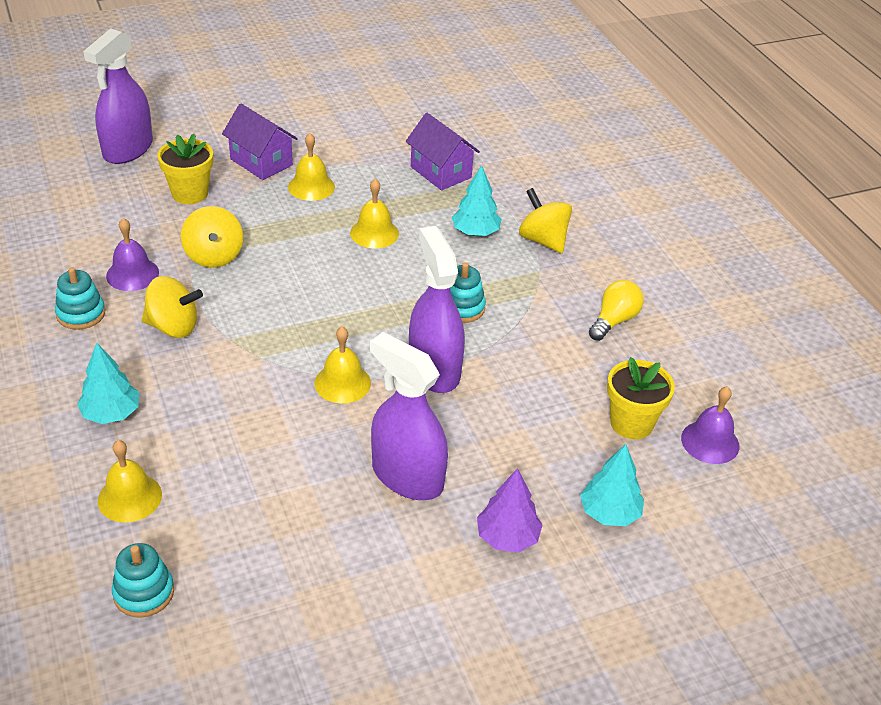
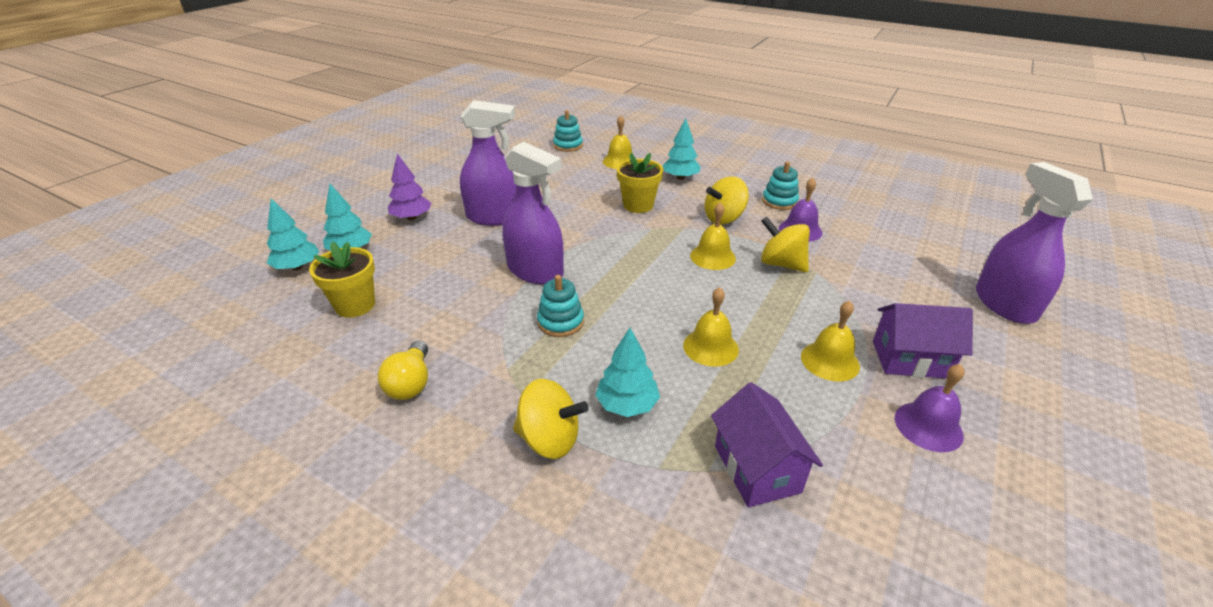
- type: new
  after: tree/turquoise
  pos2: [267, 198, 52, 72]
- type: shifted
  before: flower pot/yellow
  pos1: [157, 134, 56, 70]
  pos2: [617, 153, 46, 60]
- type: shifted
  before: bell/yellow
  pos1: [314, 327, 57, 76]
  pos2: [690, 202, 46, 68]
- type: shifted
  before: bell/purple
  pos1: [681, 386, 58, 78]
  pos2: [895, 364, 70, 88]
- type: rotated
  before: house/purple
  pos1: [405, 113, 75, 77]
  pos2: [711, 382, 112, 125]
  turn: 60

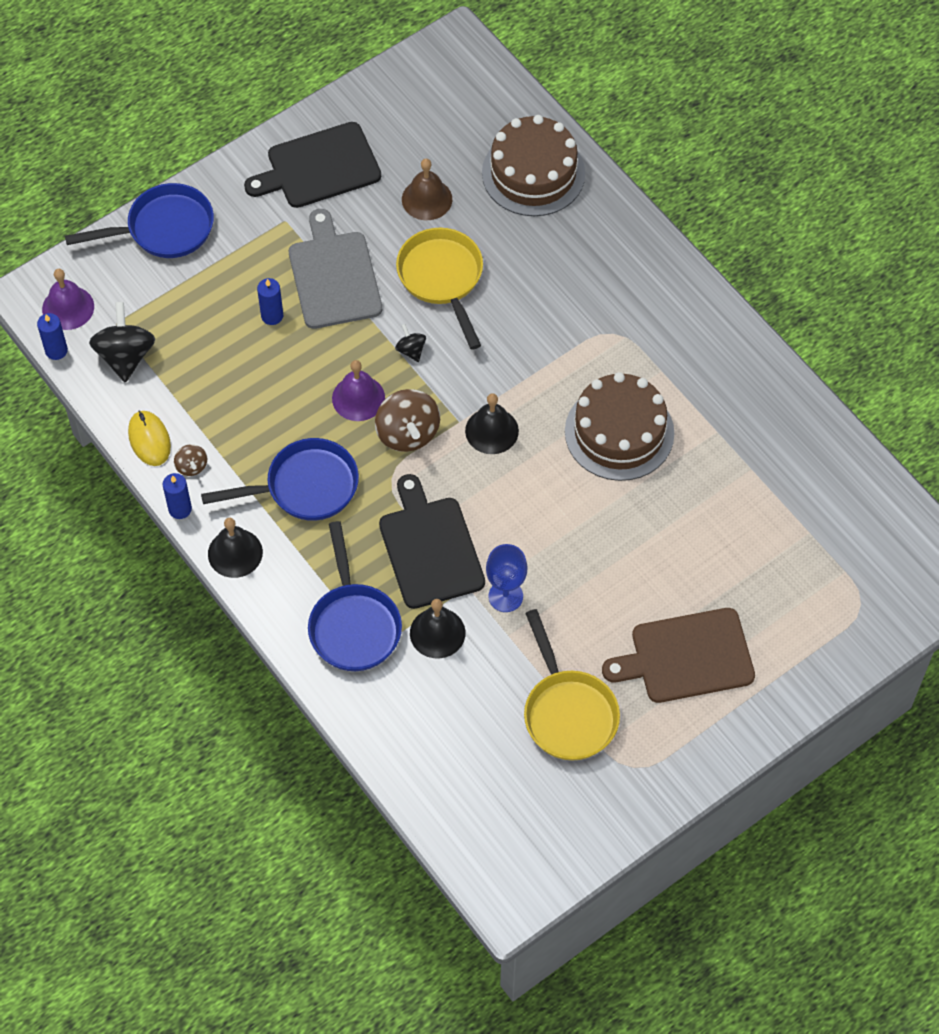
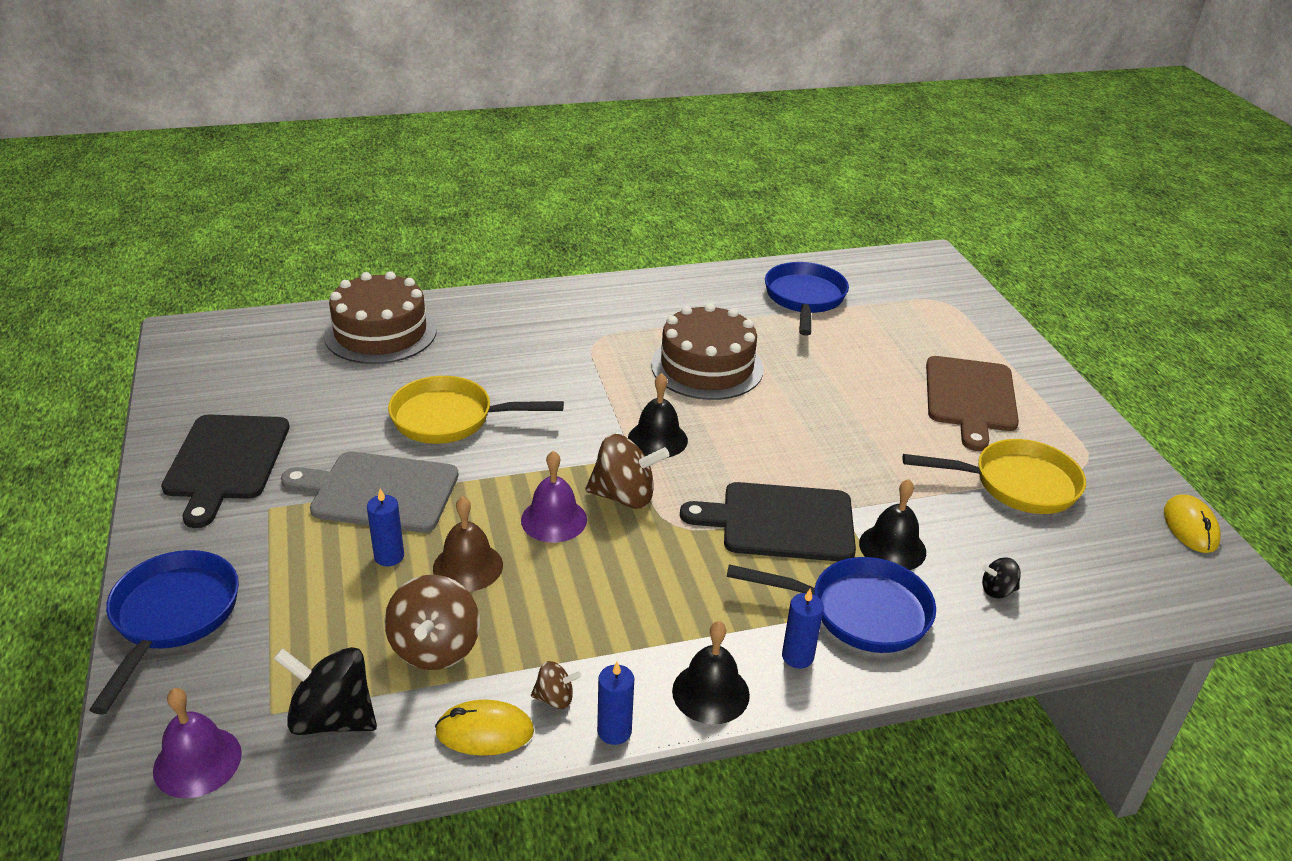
- type: gone
  before: goblet/blue
  pos1: [486, 544, 41, 68]
- type: new
  after: spinning top/brown
  pos2: [384, 575, 96, 95]
- type: new
  after: mouse/yellow
  pos2: [1164, 494, 57, 59]
- type: shifted
  before: candle/blue
  pos1: [37, 313, 31, 47]
  pos2: [782, 588, 42, 81]
- type: shifted
  before: pan/blue
  pos1: [201, 438, 158, 83]
  pos2: [765, 262, 84, 74]
- type: shifted
  before: spinning top/black
  pos1: [395, 324, 31, 38]
  pos2: [982, 557, 39, 42]
- type: shifted
  before: bell/brown
  pos1: [402, 159, 50, 61]
  pos2: [433, 496, 70, 96]

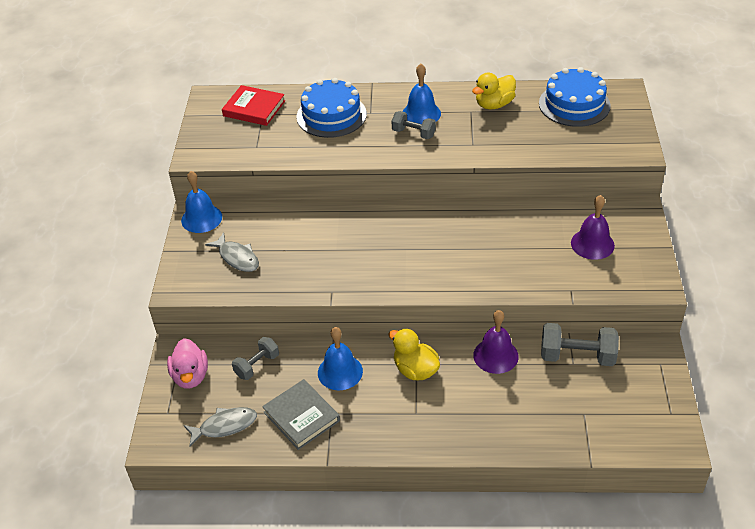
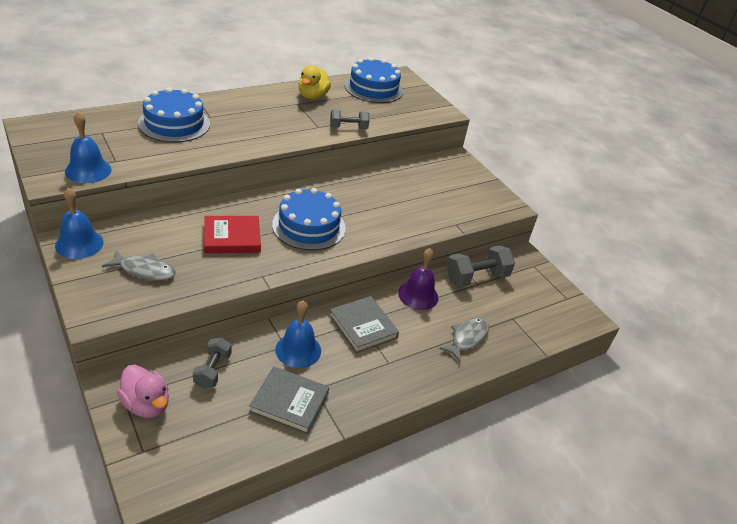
- type: gone
  before: bell/purple
  pos1: [571, 195, 44, 65]
- type: new
  after: cake/blue
  pos2: [272, 188, 74, 62]
- type: shifted
  before: fish/grey
  pos1: [184, 407, 73, 40]
  pos2: [439, 318, 50, 44]
- type: shifted
  before: book/red
  pos1: [222, 85, 63, 41]
  pos2: [204, 216, 57, 37]
- type: shifted
  before: dumbbell/grey
  pos1: [392, 111, 44, 28]
  pos2: [330, 110, 40, 19]
- type: shifted
  before: bell/blue
  pos1: [402, 64, 39, 60]
  pos2: [65, 111, 46, 72]
- type: swapped
  before: duck/yellow
  after: book/grey
  pos1: [389, 328, 51, 53]
  pos2: [329, 296, 70, 57]

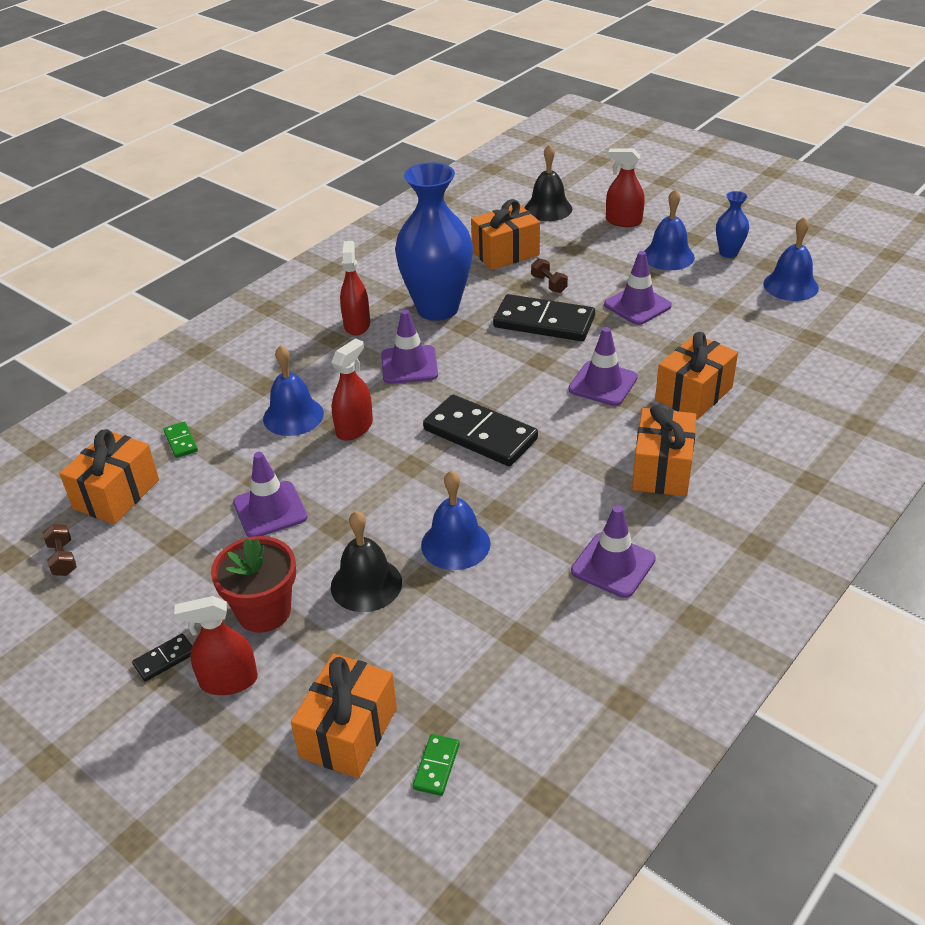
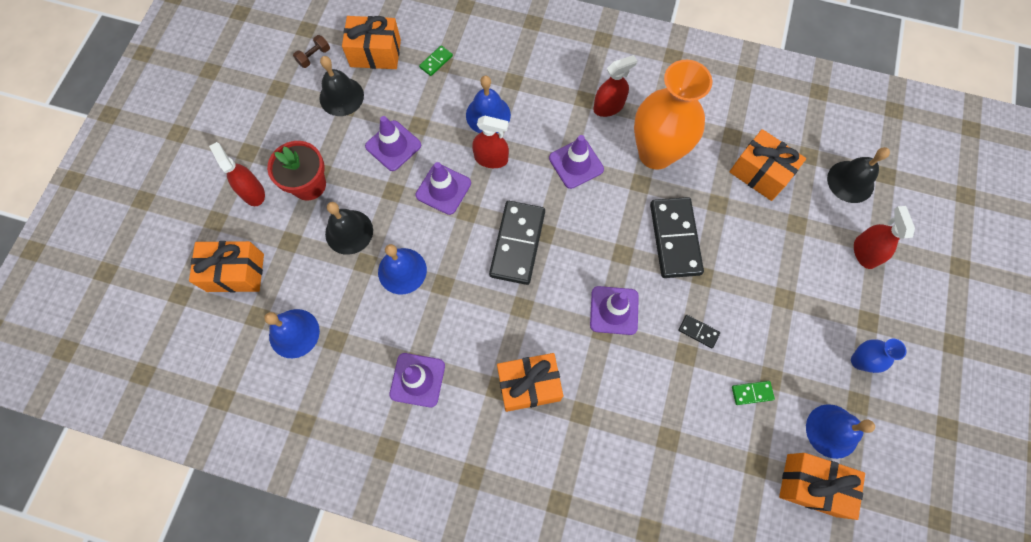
- type: gone
  before: dumbbell/brown
  pos1: [531, 258, 37, 35]
- type: new
  after: bell/black
  pos2: [319, 56, 45, 60]
- type: shifted
  before: domino/black
  pos1: [132, 634, 60, 48]
  pos2: [678, 315, 42, 33]
- type: shifted
  before: domino/green
  pos1: [413, 734, 47, 62]
  pos2: [732, 381, 43, 24]
- type: shifted
  before: traffic cone/purple
  pos1: [604, 251, 68, 74]
  pos2: [416, 162, 55, 53]
- type: shifted
  before: bell/blue
  pos1: [645, 189, 50, 81]
  pos2: [264, 309, 56, 49]
- type: shifted
  before: gift/orange
  pos1: [655, 332, 83, 88]
  pos2: [779, 453, 86, 67]
- type: repainted
  before: vase/blue
  after: vase/orange
  pos1: [395, 162, 78, 159]
  pos2: [634, 60, 78, 110]

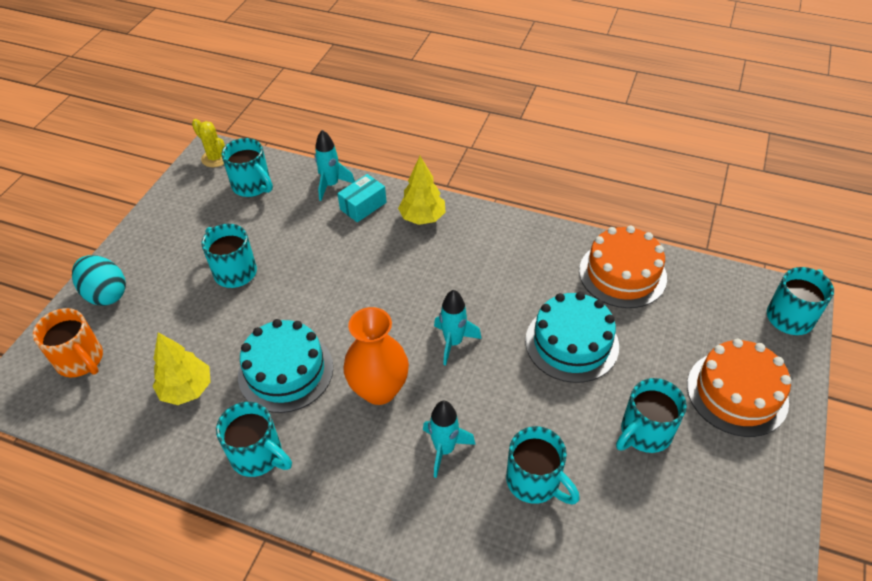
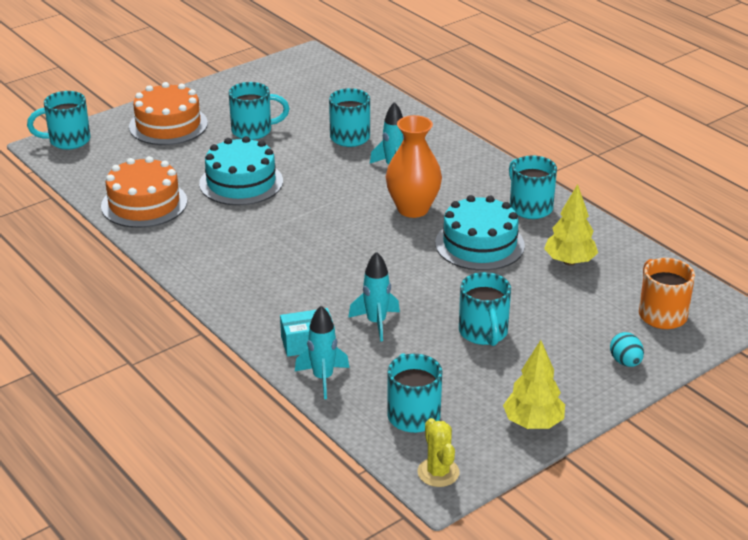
- type: shifted
  before: tree/yellow
  pos1: [398, 156, 47, 69]
  pos2: [503, 340, 62, 89]
- type: shifted
  before: rocket/turquoise
  pos1: [434, 290, 48, 76]
  pos2: [348, 252, 52, 90]
- type: scaled
  before: egg/turquoise
  pos1: [72, 255, 54, 51]
  pos2: [610, 332, 34, 35]
  scale: 0.62

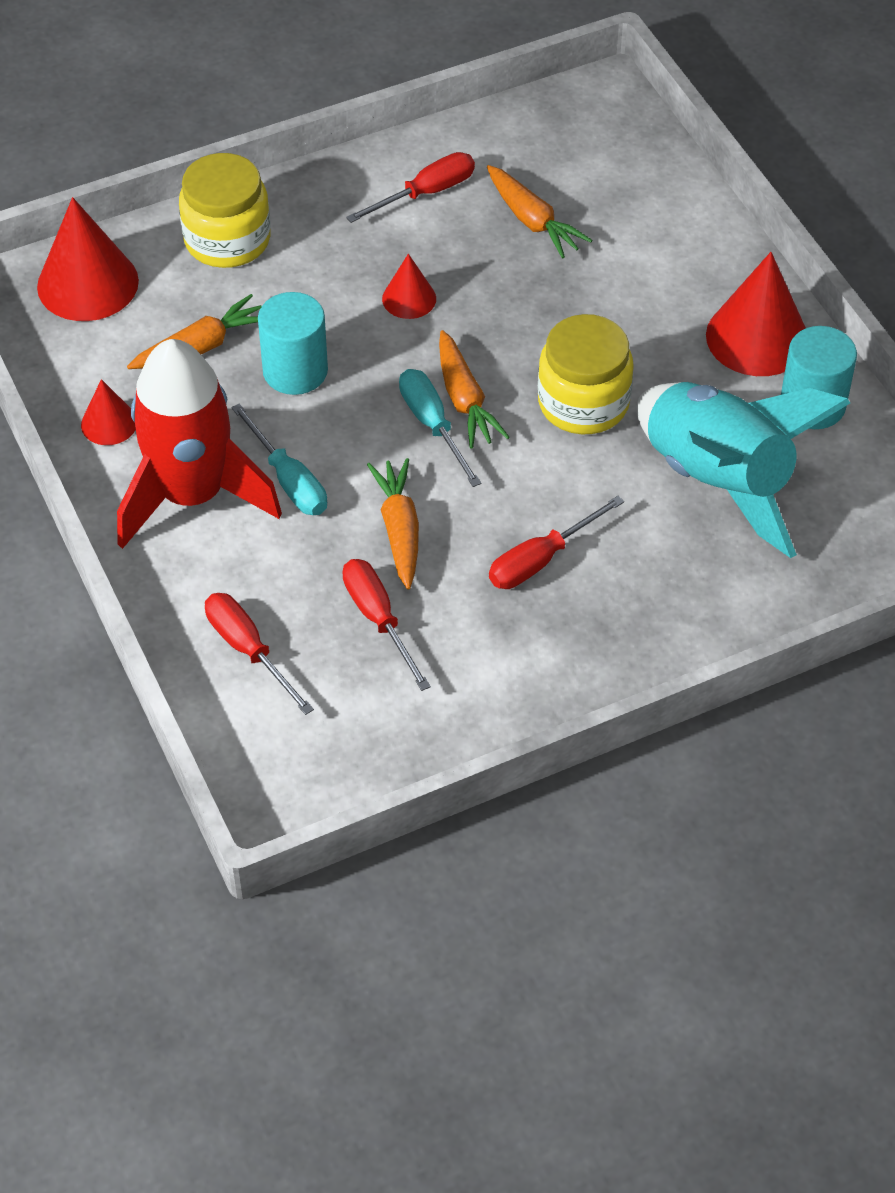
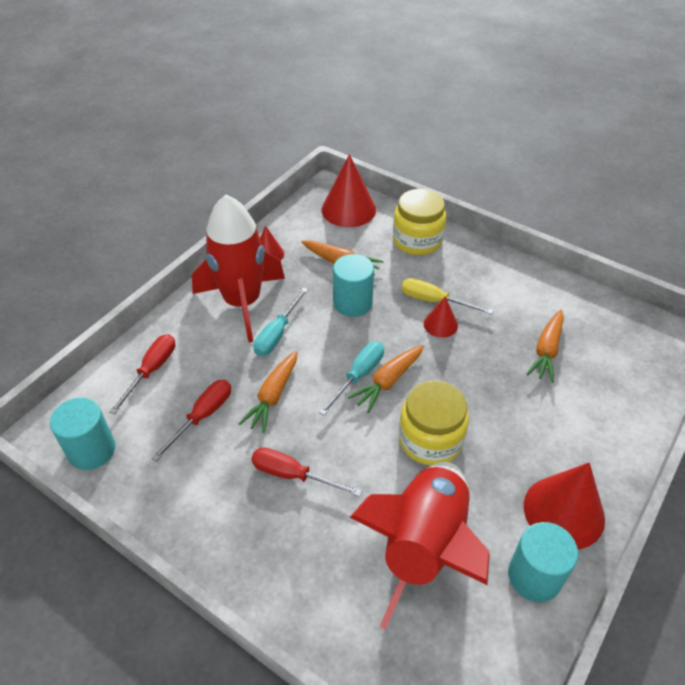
- type: gone
  before: screwdriver/red
  pos1: [346, 152, 129, 71]
- type: new
  after: cylinder/turquoise
  pos2: [50, 398, 65, 72]
- type: new
  after: screwdriver/yellow
  pos2: [401, 278, 93, 36]
- type: repainted
  before: rocket/turquoise
  after: rocket/red
  pos1: [637, 382, 213, 176]
  pos2: [349, 462, 141, 168]
- type: rotated
  before: carrot/orange
  pos1: [367, 458, 52, 131]
  pos2: [239, 351, 59, 82]
  turn: 150

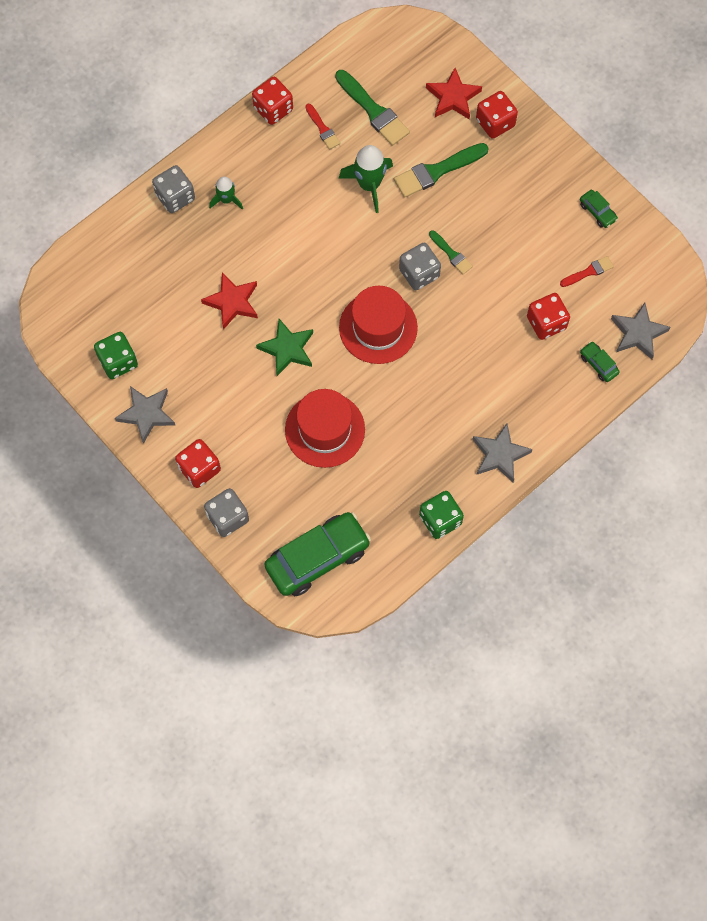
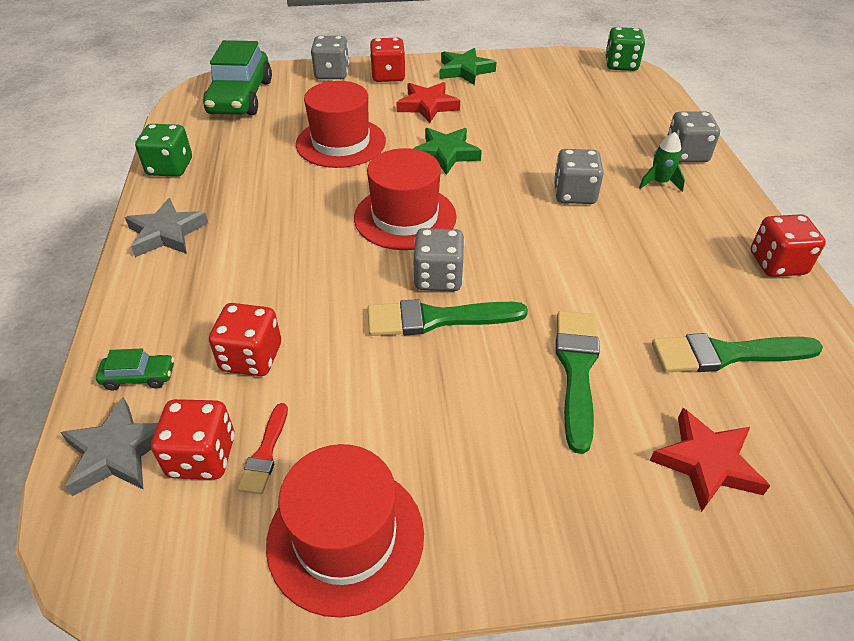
- type: gone
  before: brush/red
  pos1: [305, 104, 35, 46]
- type: gone
  before: rocket/green
  pos1: [339, 145, 54, 68]
- type: new
  after: dice/grey
  pos2: [554, 149, 50, 55]
- type: shifted
  before: dice/green
  pos1: [94, 332, 44, 47]
  pos2: [605, 27, 40, 44]
- type: shifted
  before: star/red
  pos1: [201, 272, 57, 58]
  pos2: [396, 82, 64, 41]
- type: shifted
  before: dice/red
  pos1: [476, 91, 42, 48]
  pos2: [151, 399, 84, 81]
- type: swapped
  before: car/green
  after: hat/red
  pos1: [580, 190, 38, 38]
  pos2: [266, 444, 158, 174]
- type: repainted
  before: star/grey
  after: star/green
  pos1: [115, 386, 61, 58]
  pos2: [440, 48, 56, 37]
- type: scaled
  before: brush/green
  pos1: [429, 230, 44, 44]
  pos2: [368, 299, 160, 37]
  scale: 1.81

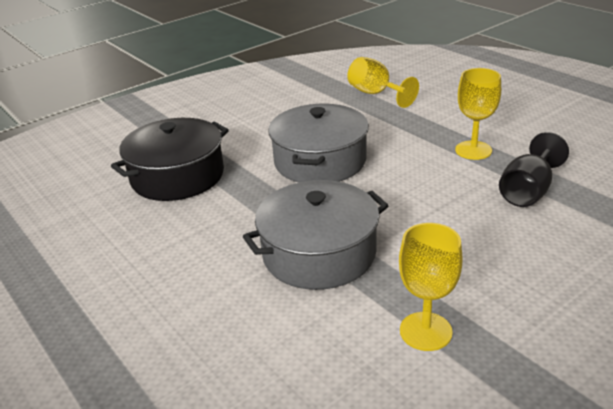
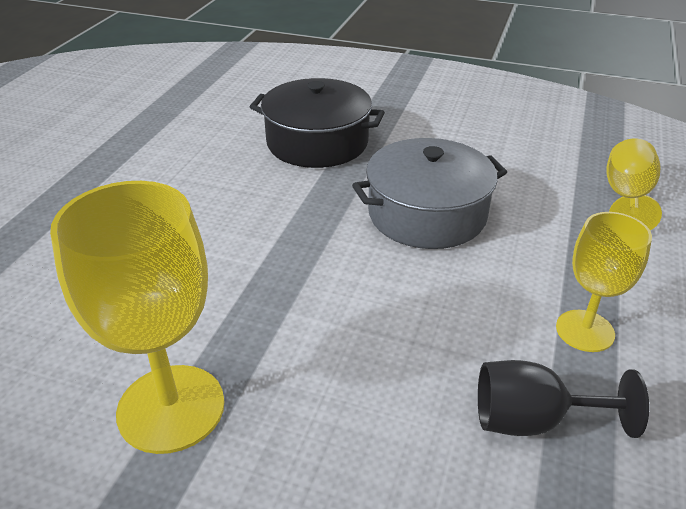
- type: gone
  before: pot/grey
  pos1: [243, 180, 146, 110]
- type: scaled
  before: goblet/yellow
  pos1: [399, 223, 64, 128]
  pos2: [50, 181, 175, 273]
  scale: 1.66

